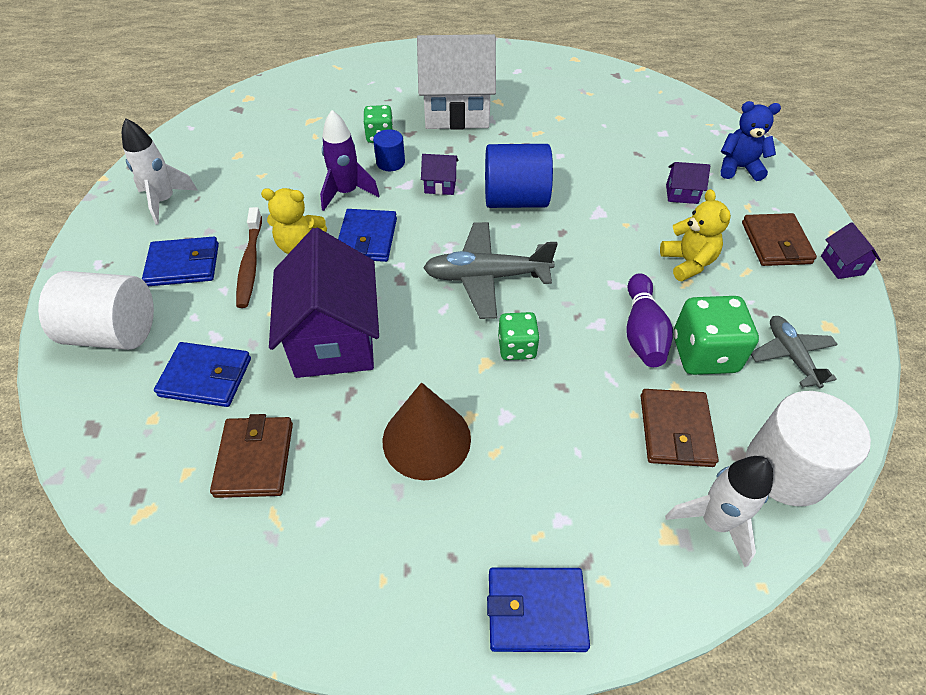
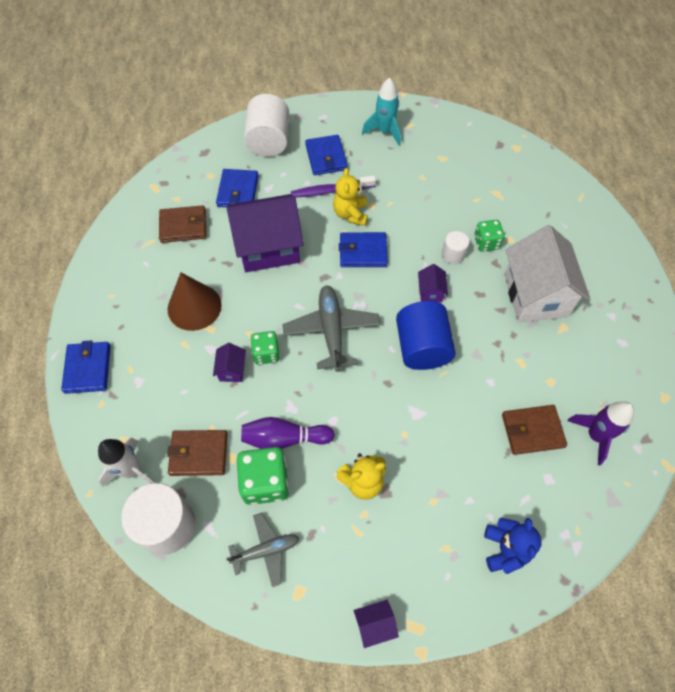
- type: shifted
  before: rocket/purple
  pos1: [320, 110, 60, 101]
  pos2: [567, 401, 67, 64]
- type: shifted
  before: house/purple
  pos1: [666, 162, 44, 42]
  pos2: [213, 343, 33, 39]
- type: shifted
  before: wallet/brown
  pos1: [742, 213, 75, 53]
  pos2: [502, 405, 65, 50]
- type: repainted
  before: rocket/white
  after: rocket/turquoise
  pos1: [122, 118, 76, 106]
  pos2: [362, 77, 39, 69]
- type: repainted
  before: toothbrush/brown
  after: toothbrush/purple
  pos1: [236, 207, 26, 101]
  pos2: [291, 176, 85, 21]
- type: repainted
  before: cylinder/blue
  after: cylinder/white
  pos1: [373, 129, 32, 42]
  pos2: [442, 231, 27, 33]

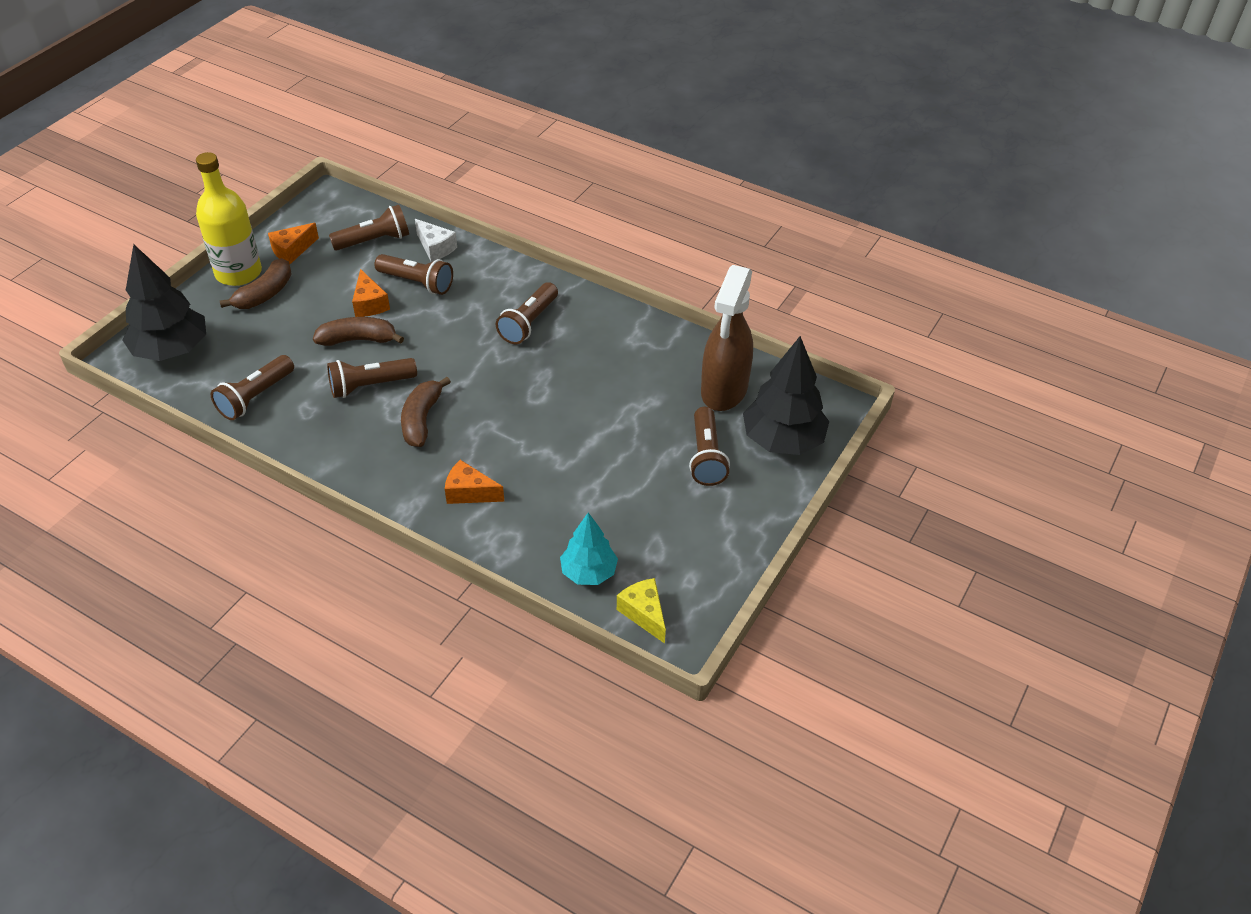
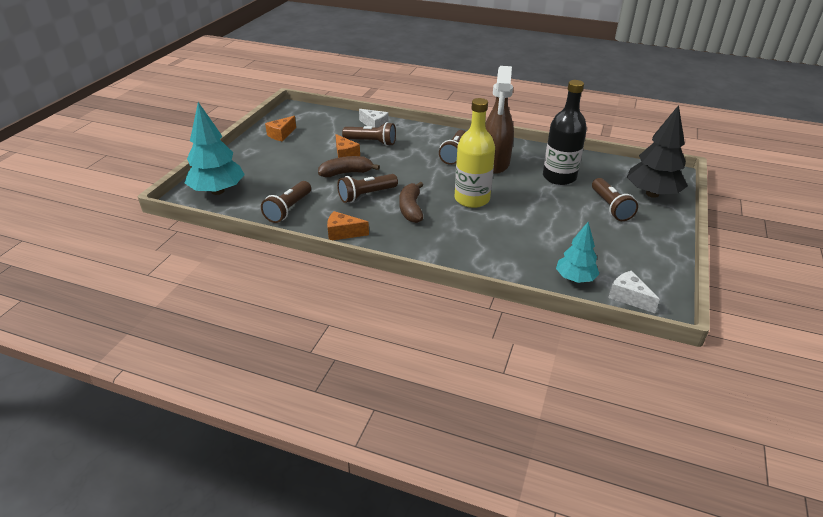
- type: gone
  before: banana/brown
  pos1: [220, 258, 72, 51]
- type: gone
  before: flashlight/brown
  pos1: [329, 205, 80, 46]
- type: new
  after: bottle/black
  pos2: [543, 80, 44, 105]
- type: shifted
  before: bottle/yellow
  pos1: [196, 152, 66, 134]
  pos2: [455, 98, 40, 110]
- type: shifted
  before: cheese/orange
  pos1: [445, 460, 59, 44]
  pos2: [327, 211, 42, 29]
- type: shifted
  before: spray bottle/brown
  pos1: [701, 265, 52, 146]
  pos2: [485, 66, 29, 108]
- type: repainted
  before: tree/black
  after: tree/turquoise
  pos1: [122, 244, 84, 117]
  pos2: [185, 102, 60, 93]
- type: repainted
  before: cheese/yellow
  after: cheese/white
  pos1: [617, 578, 49, 66]
  pos2: [608, 271, 52, 42]

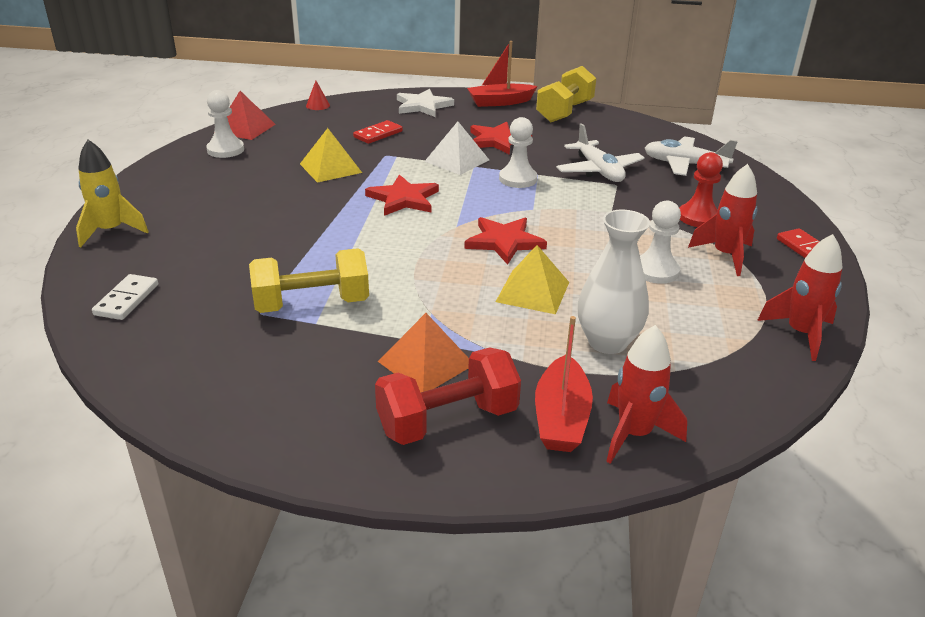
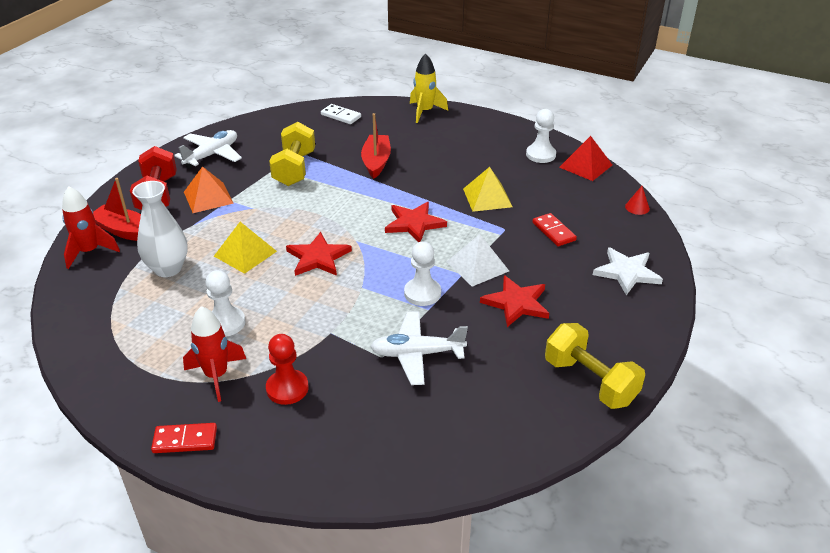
- type: gone
  before: rocket/red
  pos1: [757, 234, 85, 127]
- type: shifted
  before: boat/red
  pos1: [467, 41, 70, 66]
  pos2: [361, 113, 30, 66]
- type: shifted
  before: plane/white
  pos1: [645, 136, 93, 40]
  pos2: [174, 130, 68, 39]

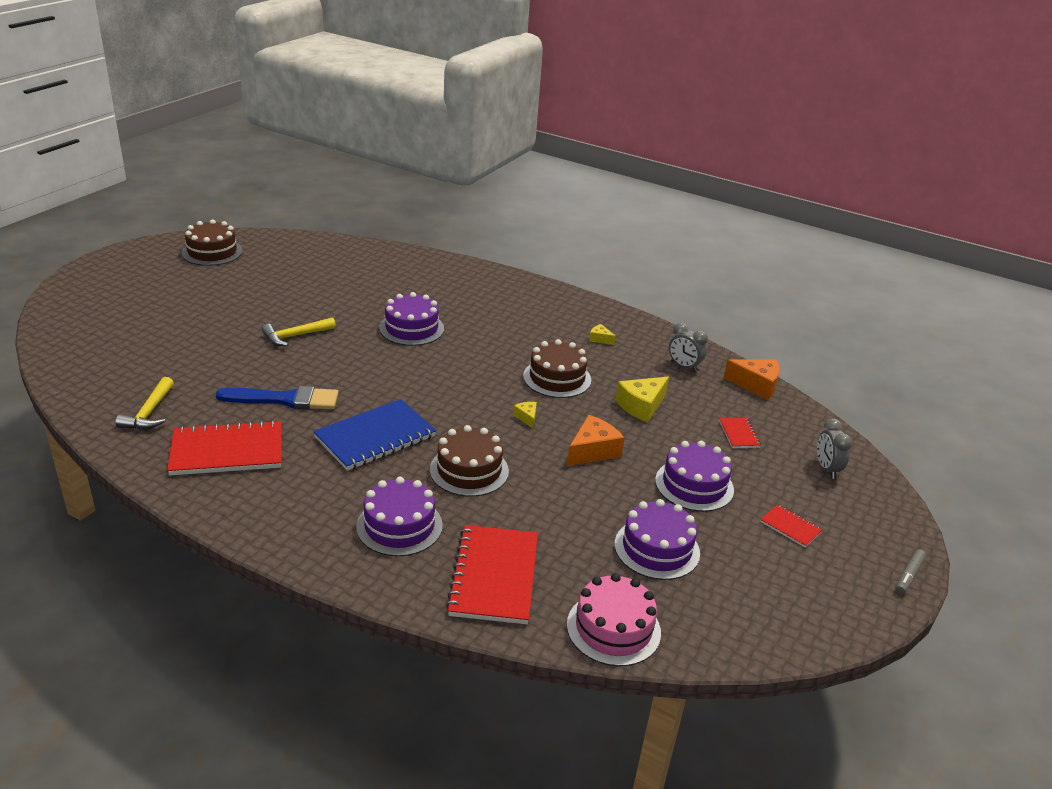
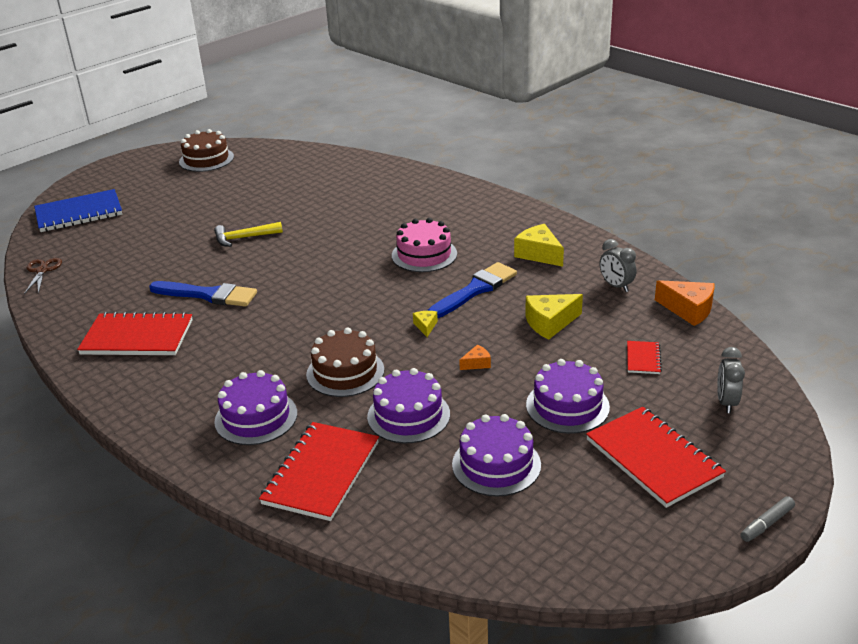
- type: gone
  before: hammer/yellow
  pos1: [115, 377, 59, 52]
- type: new
  after: scissors/brown
  pos2: [24, 258, 38, 36]
- type: shifted
  before: notebook/blue
  pos1: [313, 399, 123, 72]
  pos2: [34, 189, 88, 43]
- type: shifted
  before: cake/purple
  pos1: [379, 292, 65, 54]
  pos2: [367, 368, 83, 75]
- type: shifted
  before: cake/pink
  pos1: [567, 573, 94, 93]
  pos2: [392, 218, 65, 54]
- type: swapped
  before: cake/brown
  after: brush/blue
  pos1: [523, 339, 68, 59]
  pos2: [427, 262, 90, 56]
- type: scaled
  before: cheese/orange
  pos1: [567, 415, 57, 51]
  pos2: [459, 344, 32, 26]
  scale: 0.52
- type: scaled
  before: cheese/yellow
  pos1: [589, 324, 27, 21]
  pos2: [514, 224, 50, 43]
  scale: 1.93
- type: scaled
  before: notebook/red
  pos1: [760, 504, 62, 44]
  pos2: [586, 407, 140, 101]
  scale: 2.12

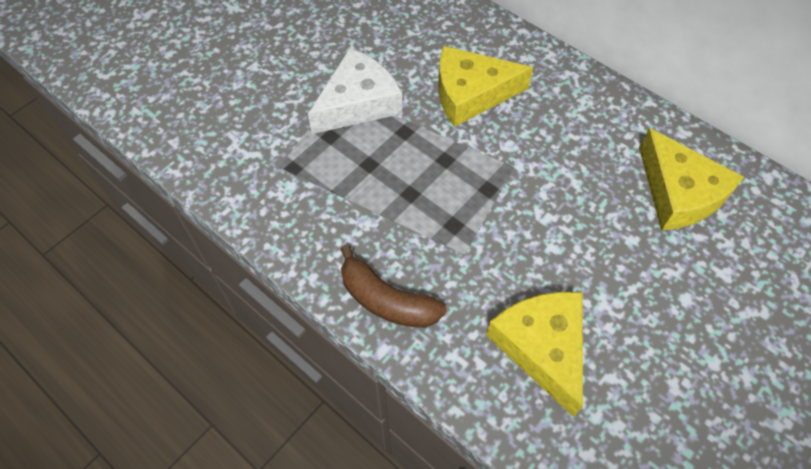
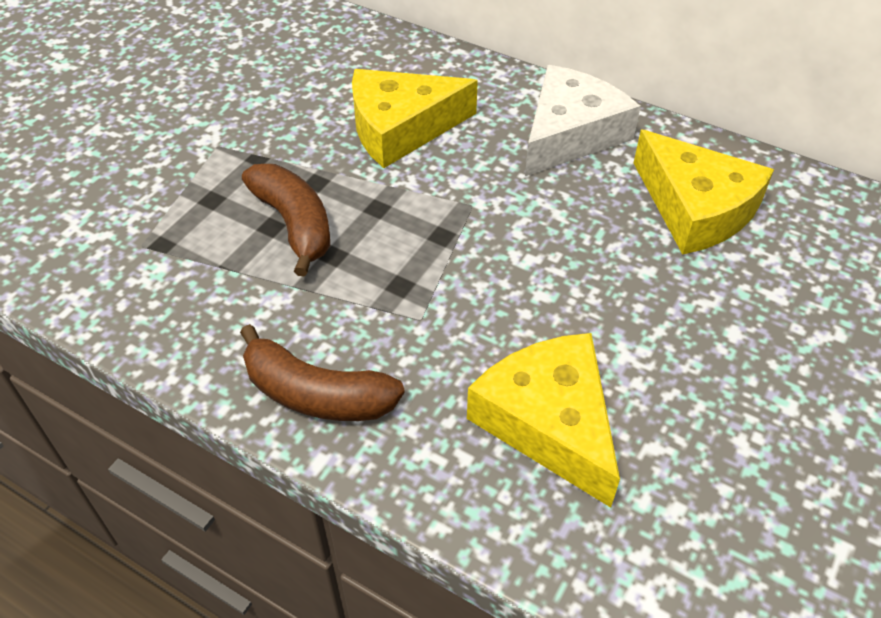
- type: new
  after: banana/brown
  pos2: [242, 164, 88, 113]
- type: shifted
  before: cheese/white
  pos1: [308, 48, 94, 86]
  pos2: [525, 65, 116, 111]

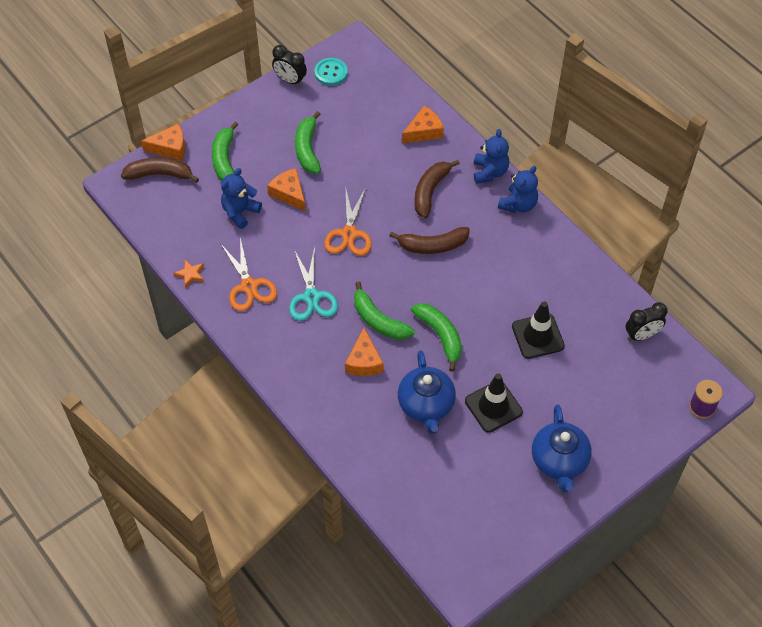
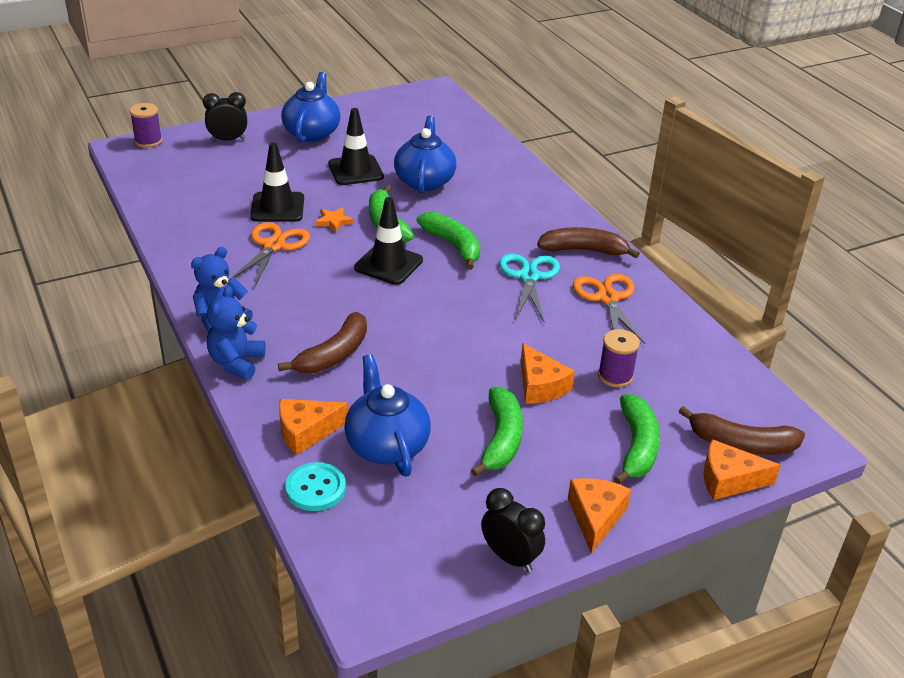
- type: new
  after: teapot/blue
  pos2: [344, 354, 87, 123]
- type: new
  after: traffic cone/black
  pos2: [354, 197, 69, 88]
- type: shifted
  before: star/orange
  pos1: [173, 260, 31, 28]
  pos2: [315, 208, 39, 24]
- type: shifted
  before: button/turquoise
  pos1: [314, 58, 34, 28]
  pos2: [285, 462, 61, 49]
- type: shifted
  before: scissors/orange
  pos1: [324, 186, 48, 70]
  pos2: [228, 222, 82, 66]
- type: shifted
  before: cheese/orange
  pos1: [345, 328, 39, 48]
  pos2: [568, 478, 63, 76]
- type: shifted
  before: banana/brown
  pos1: [389, 227, 81, 27]
  pos2: [537, 227, 103, 31]
- type: shifted
  before: clock/black
  pos1: [625, 302, 43, 39]
  pos2: [203, 92, 44, 50]
- type: swapped
  before: teddy bear/blue
  after: spool/purple
  pos1: [221, 168, 41, 61]
  pos2: [598, 329, 42, 58]

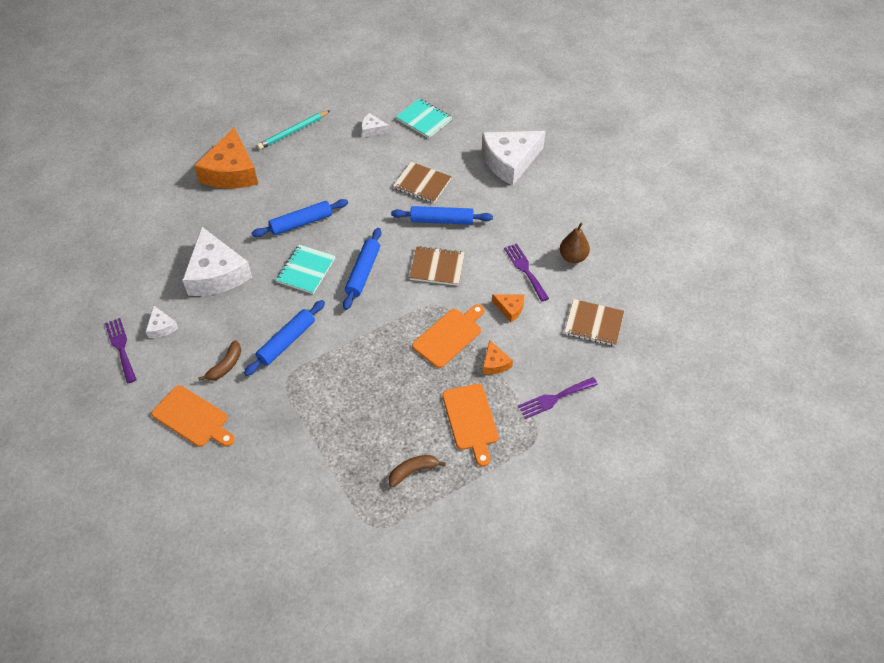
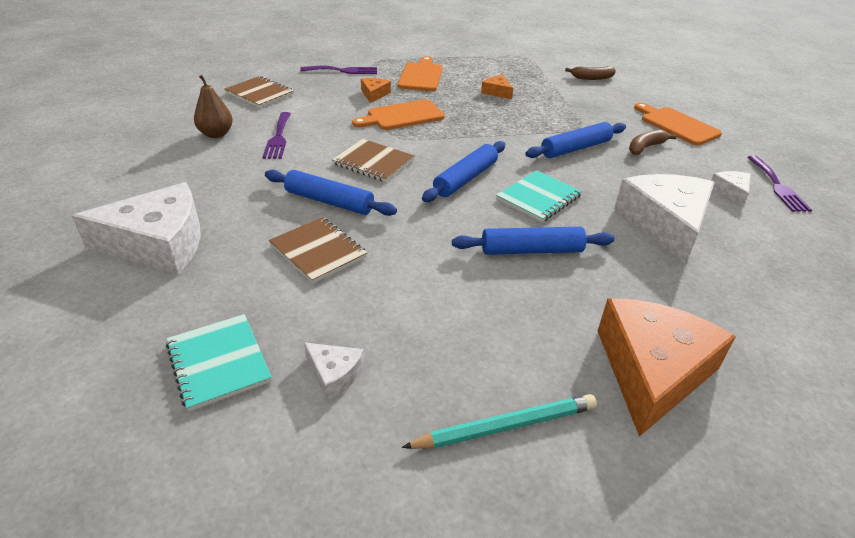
- type: shifted
  before: banana/brown
  pos1: [389, 455, 57, 32]
  pos2: [565, 66, 51, 14]
- type: shifted
  before: cheese/orange
  pos1: [492, 294, 32, 28]
  pos2: [481, 75, 32, 24]

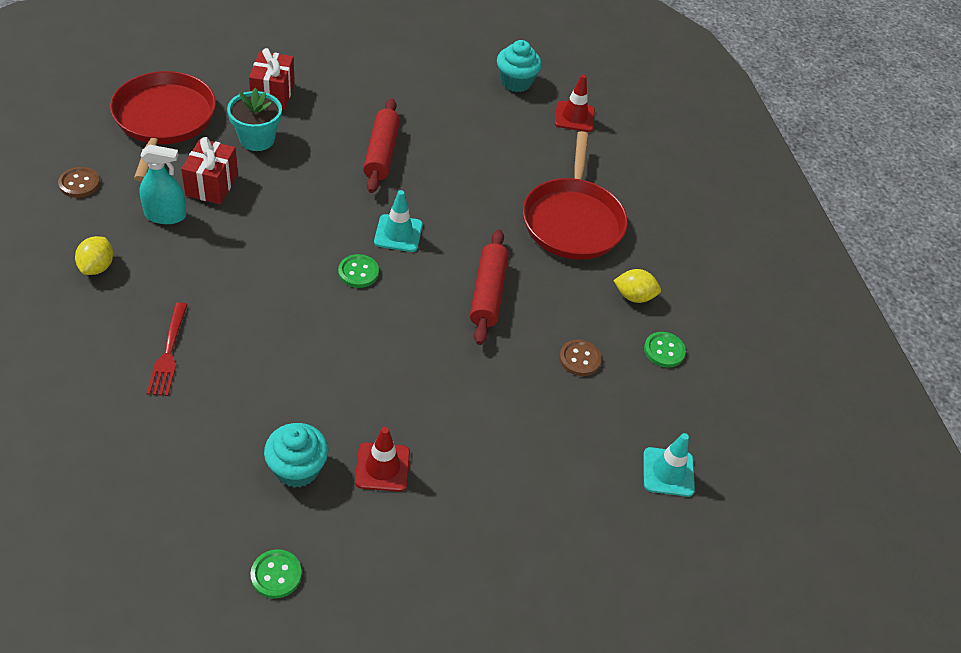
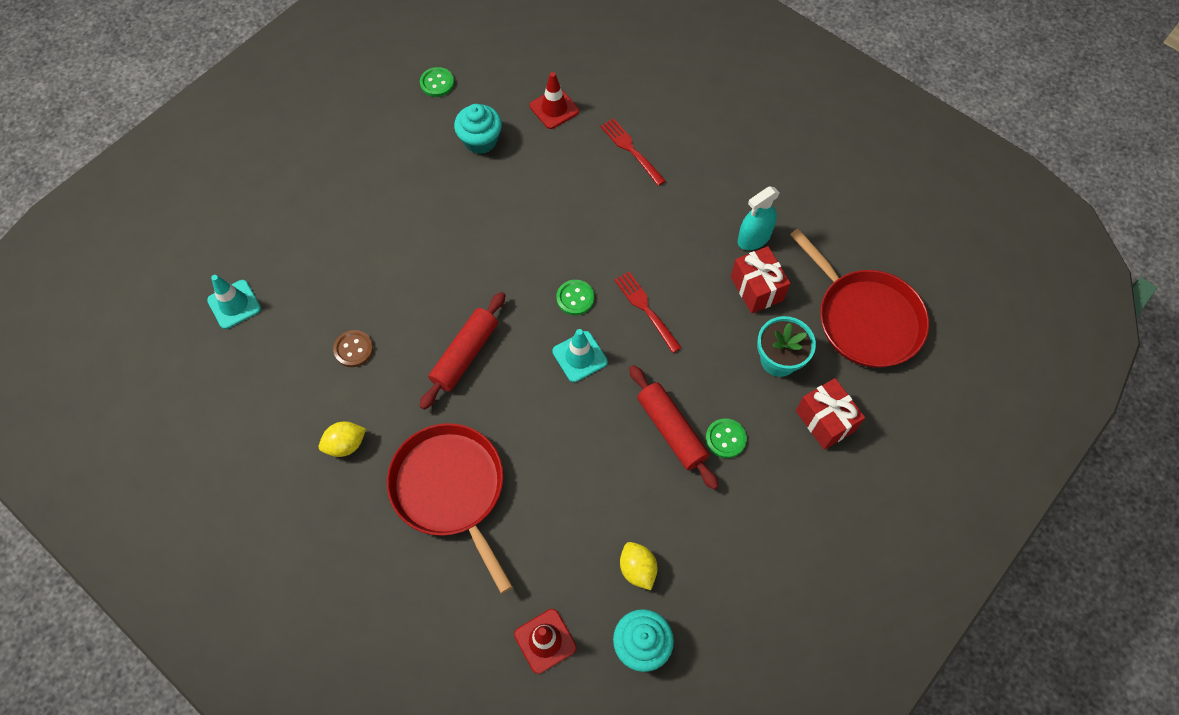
- type: gone
  before: button/brown
  pos1: [58, 167, 42, 31]
- type: new
  after: fork/red
  pos2: [614, 272, 68, 81]
- type: shifted
  before: lemon/yellow
  pos1: [75, 236, 38, 39]
  pos2: [620, 542, 37, 48]
- type: shifted
  before: traffic cone/red
  pos1: [355, 427, 55, 65]
  pos2: [530, 72, 49, 57]
- type: shifted
  before: button/green
  pos1: [644, 332, 42, 36]
  pos2: [706, 418, 41, 40]
- type: rotated
  before: rolling pin/red
  pos1: [470, 229, 39, 116]
  pos2: [420, 292, 85, 118]
  turn: 60

